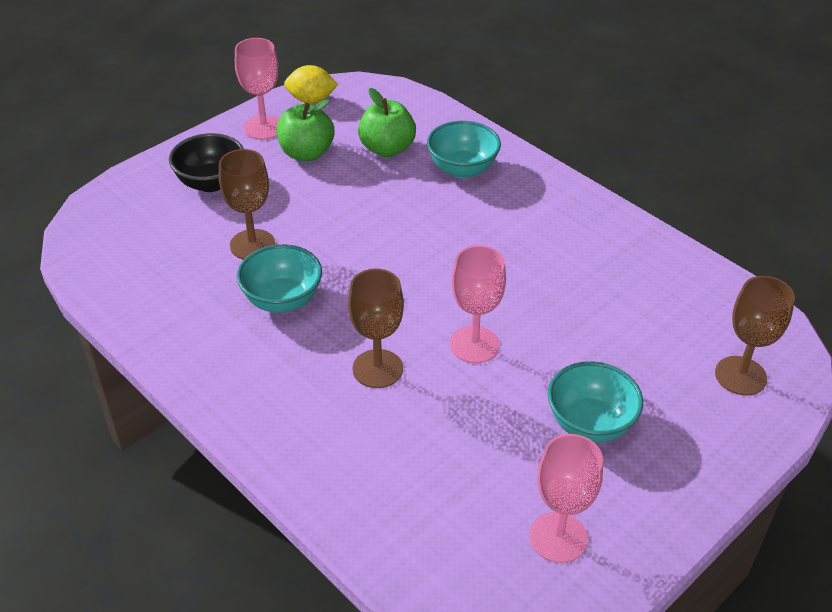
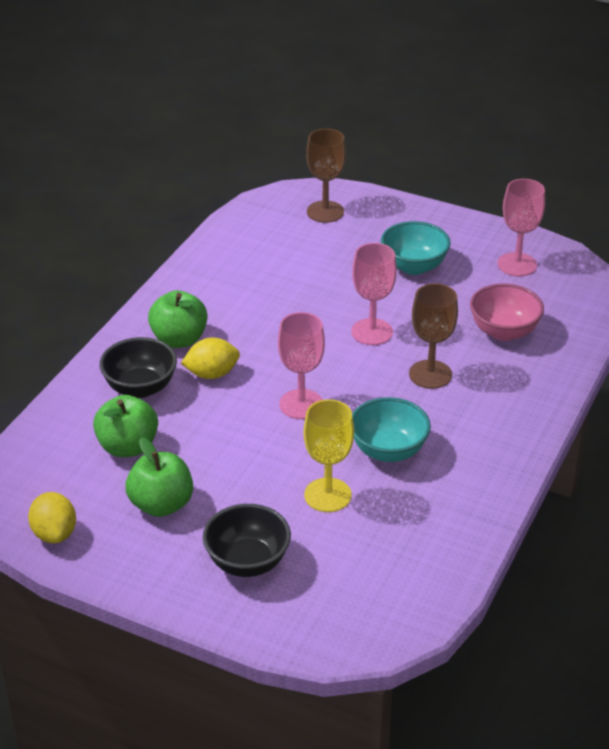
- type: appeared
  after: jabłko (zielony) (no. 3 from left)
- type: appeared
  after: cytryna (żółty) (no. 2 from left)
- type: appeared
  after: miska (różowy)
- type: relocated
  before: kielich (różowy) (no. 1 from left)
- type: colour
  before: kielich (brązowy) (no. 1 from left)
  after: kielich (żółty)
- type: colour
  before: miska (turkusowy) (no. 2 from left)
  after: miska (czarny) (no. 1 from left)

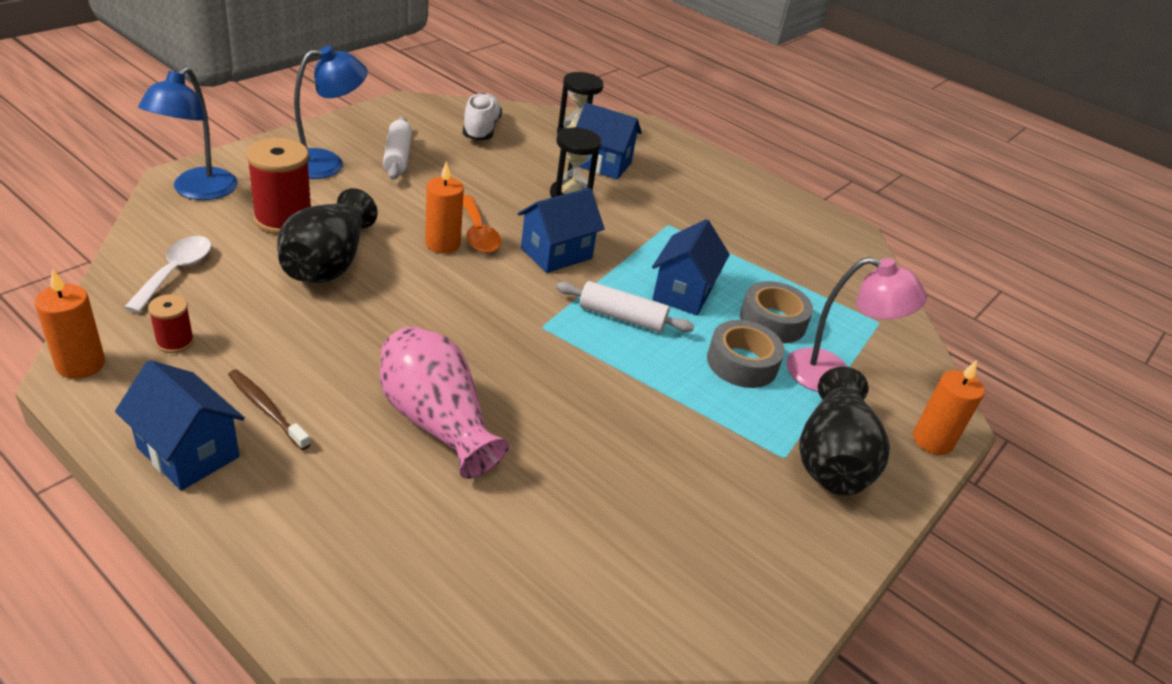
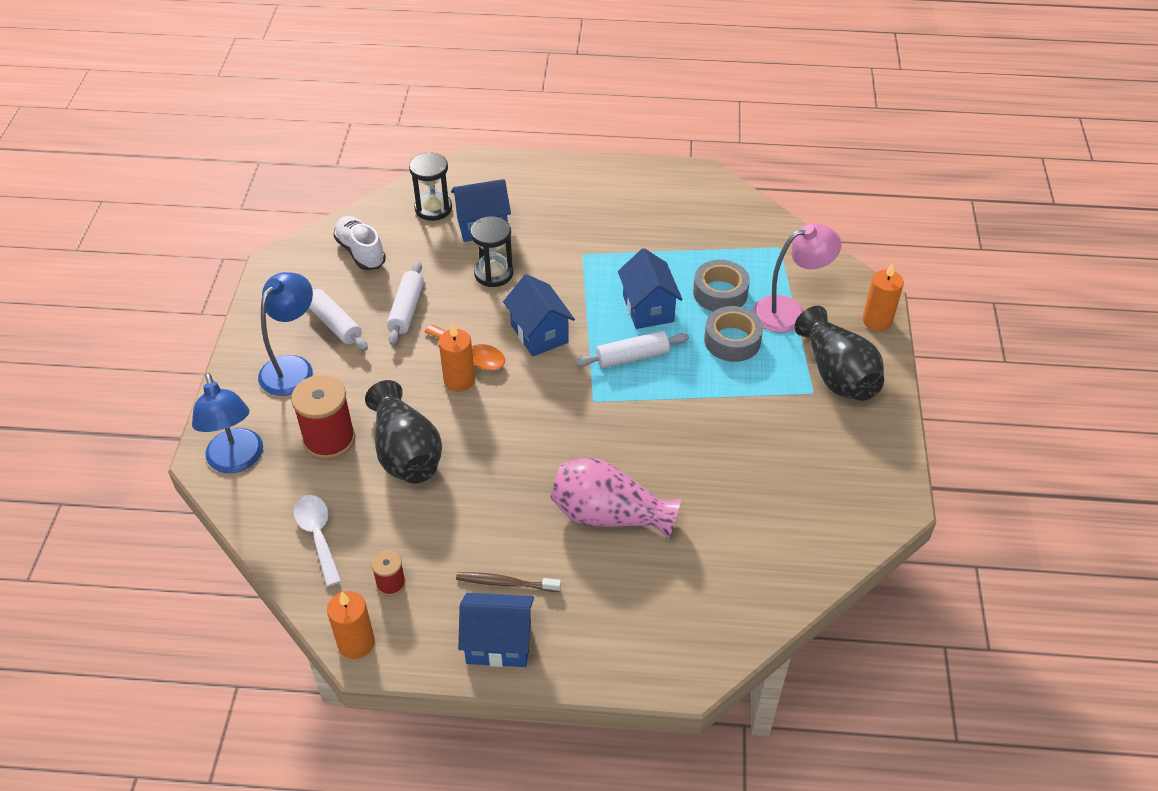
- type: appeared
  after: wałek do ciasta (biały) (no. 2 from left)
- type: spun
  before: domek (niebieski) (no. 2 from left in the first image)
  turn: -45

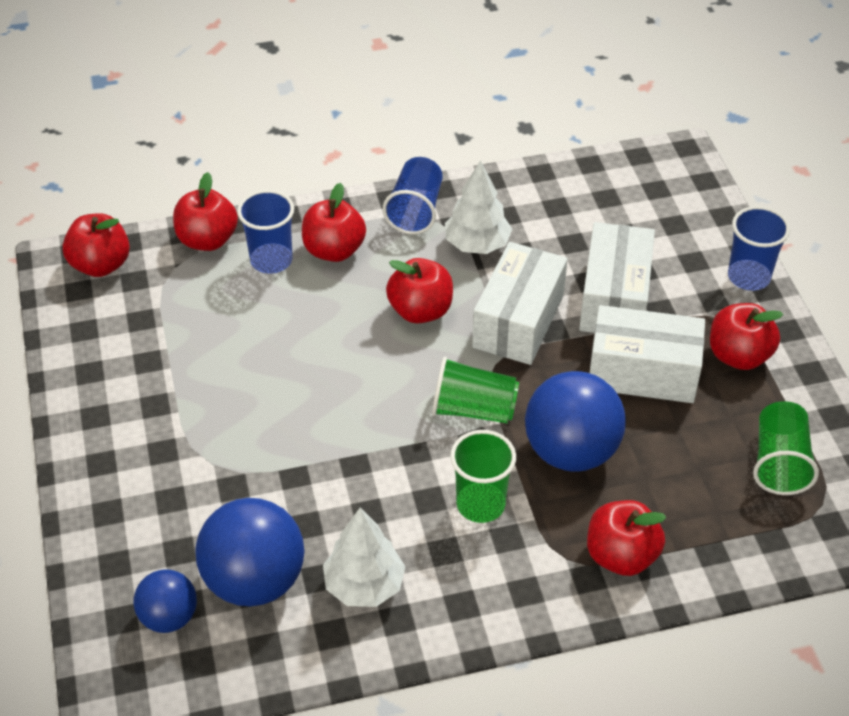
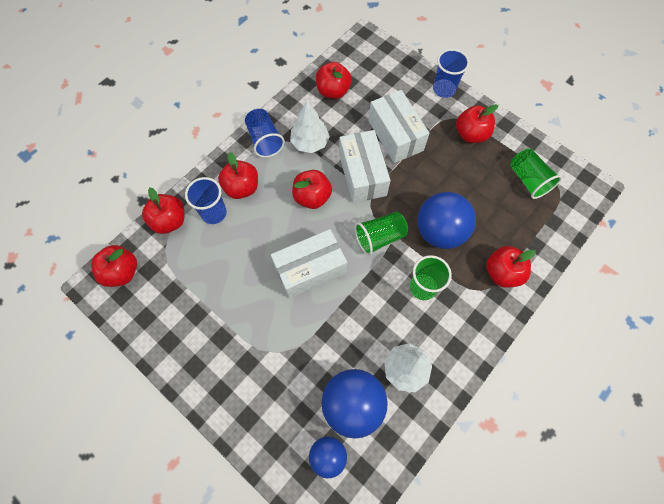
- type: appeared
  after: jabłko (czerwony) (no. 5 from left)
- type: relocated
  before: pudełko (biały) (no. 3 from left in the first image)
  after: pudełko (biały) (no. 1 from left)

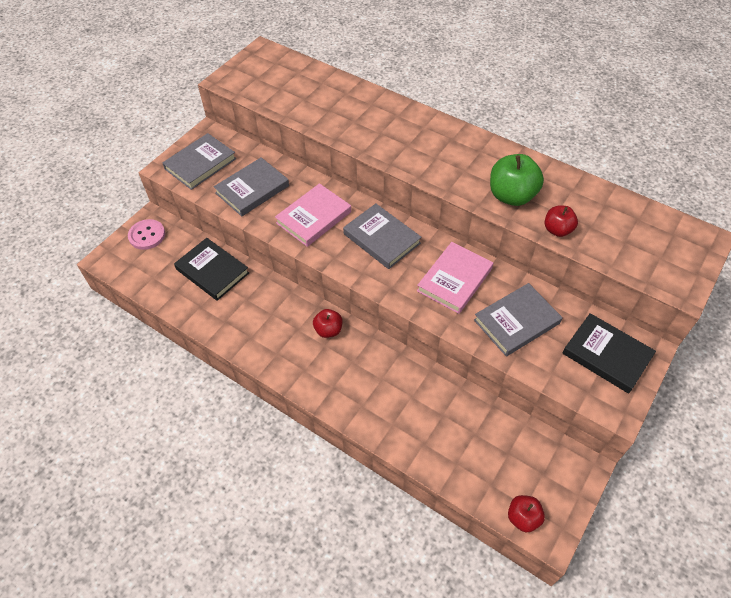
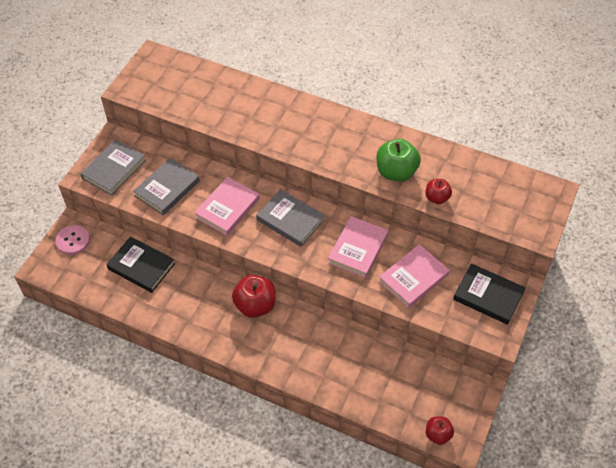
- type: colour
  before: książka (szary) (no. 4 from left)
  after: książka (różowy) (no. 3 from left)
- type: size
  before: jabłko (czerwony) (no. 1 from left)
  scale: 1.69

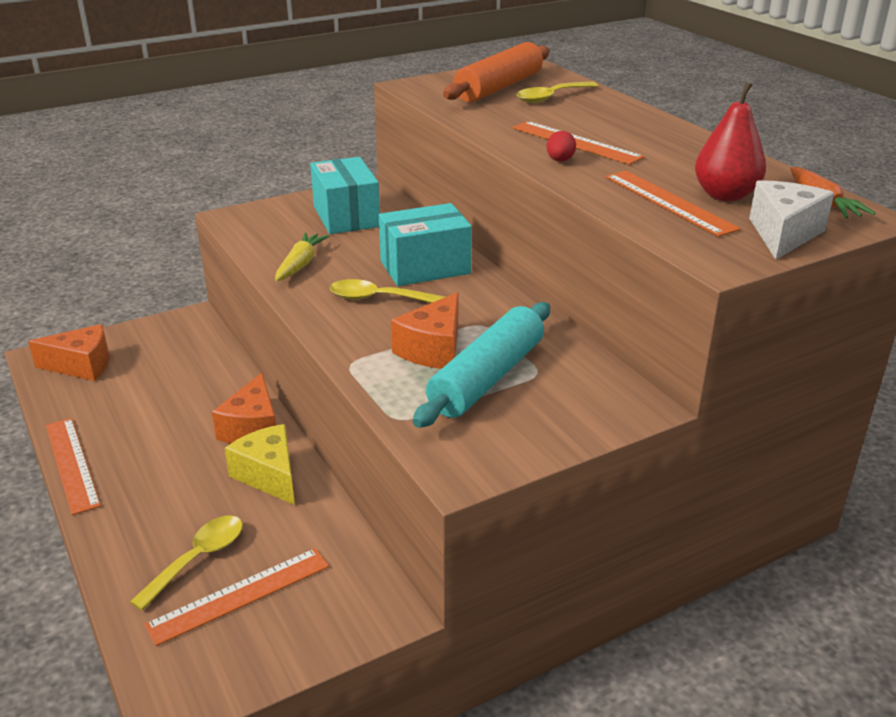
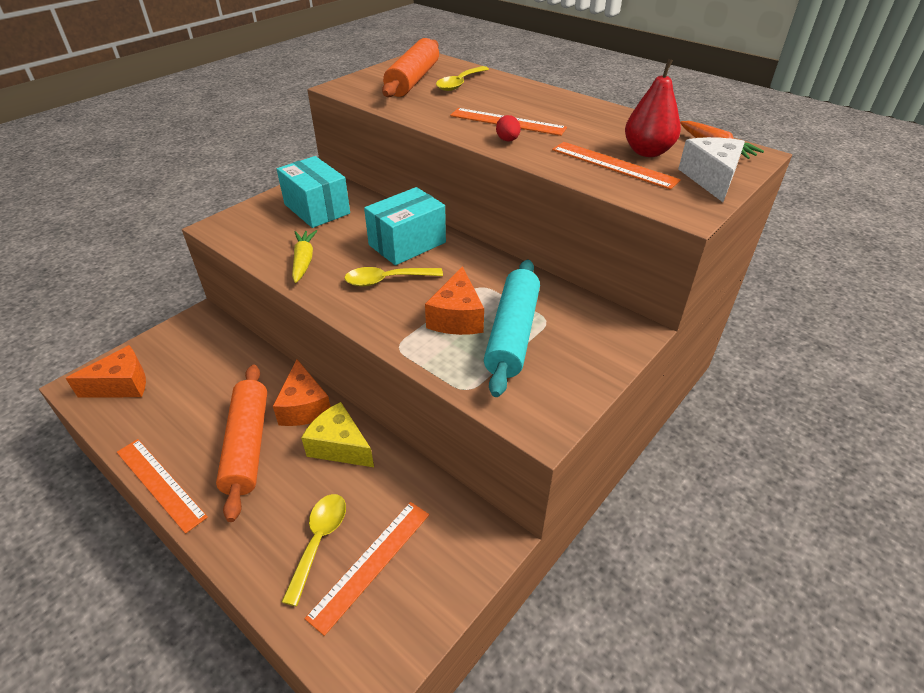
- type: appeared
  after: wałek do ciasta (pomarańczowy) (no. 1 from left)

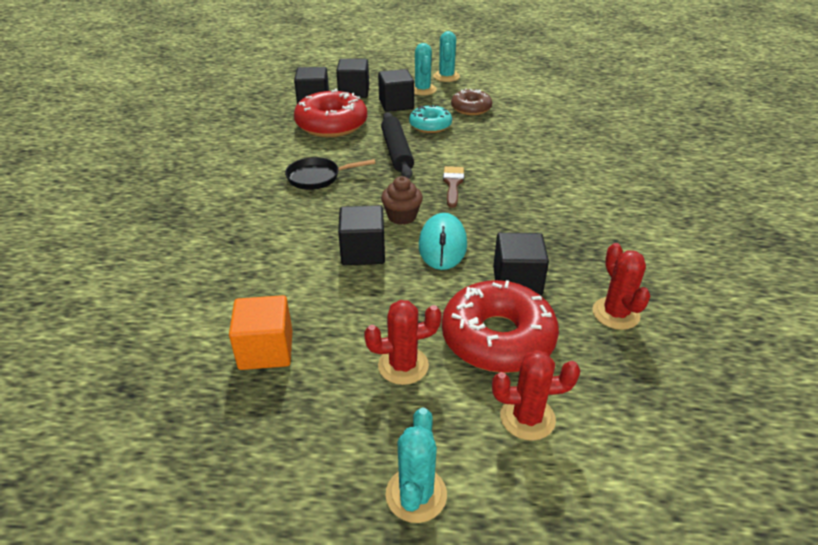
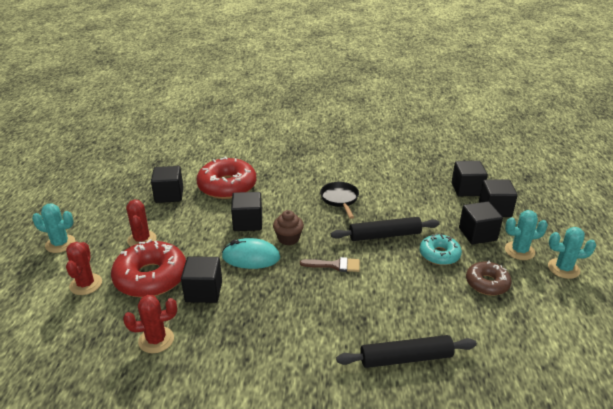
- type: appeared
  after: wałek do ciasta (czarny) (no. 2 from left)
- type: relocated
  before: donut (czerwony) (no. 1 from left in the first image)
  after: donut (czerwony) (no. 2 from left)
- type: colour
  before: sześcian (pomarańczowy)
  after: sześcian (czarny) (no. 1 from left)

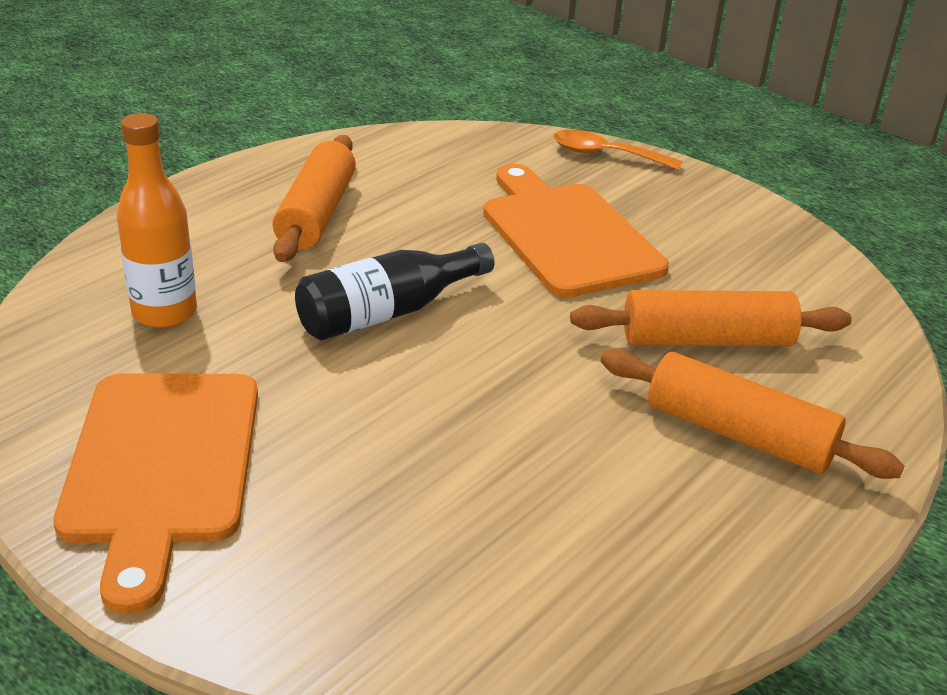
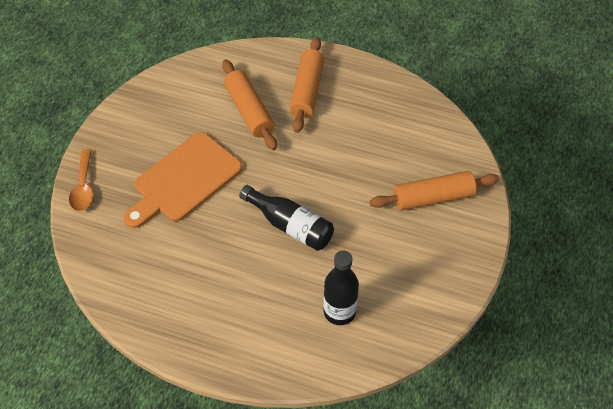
- type: missing
  before: deska do krojenia (pomarańczowy) (no. 1 from left)
- type: relocated
  before: wałek do ciasta (pomarańczowy) (no. 1 from left in the first image)
  after: wałek do ciasta (pomarańczowy) (no. 3 from left)
- type: colour
  before: butelka (pomarańczowy)
  after: butelka (czarny) (no. 2 from left)

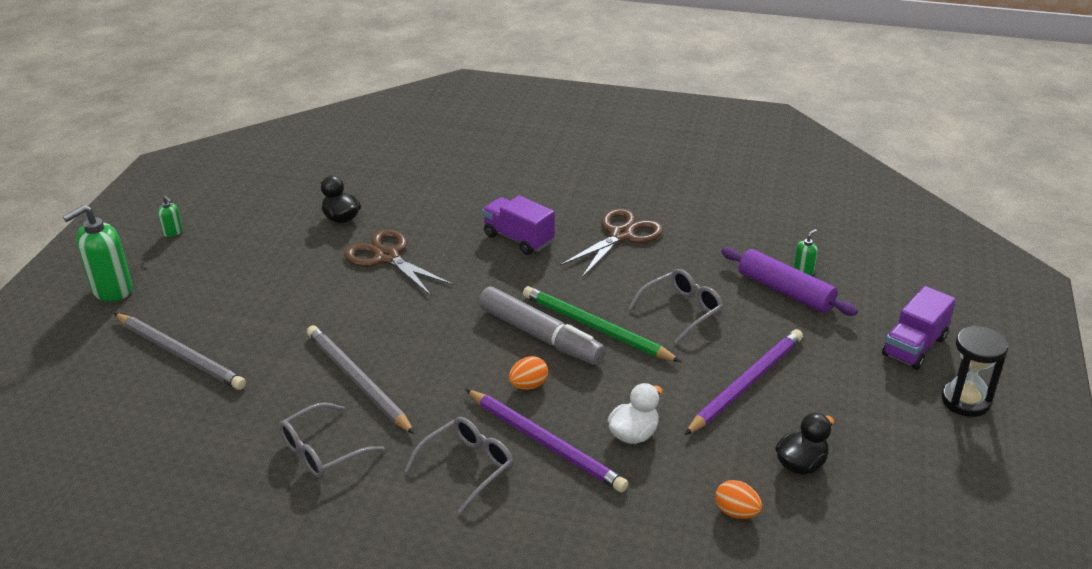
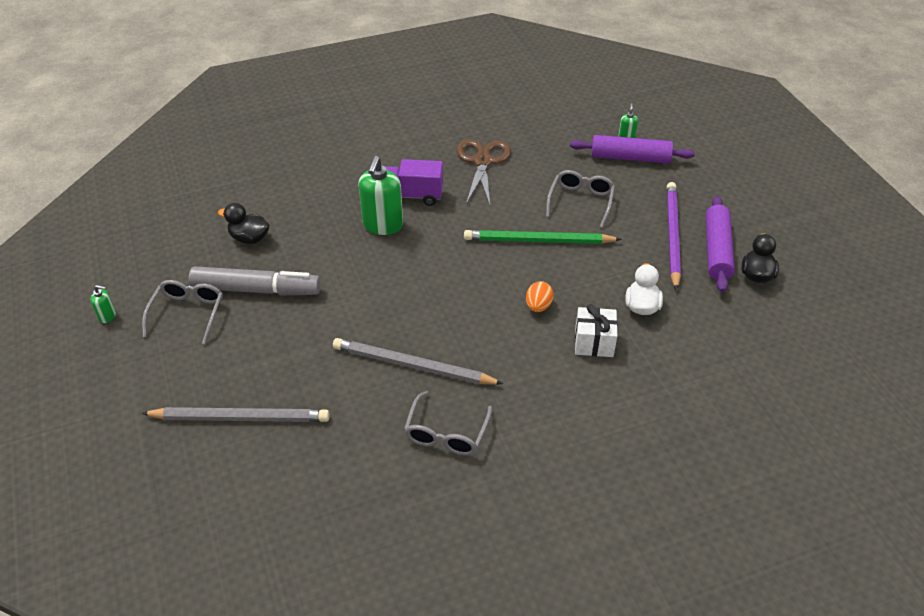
- type: missing
  before: nożyczki (brązowy) (no. 1 from left)
- type: missing
  before: jajko (pomarańczowy) (no. 2 from left)
- type: missing
  before: ciężarówka (fioletowy) (no. 2 from left)
- type: missing
  before: klepsydra (czarny)
- type: appeared
  after: wałek do ciasta (fioletowy) (no. 2 from left)
- type: relocated
  before: dozownik mydła (zielony) (no. 1 from left in the first image)
  after: dozownik mydła (zielony) (no. 2 from left)
- type: relocated
  before: okulary (szary) (no. 2 from left in the first image)
  after: okulary (szary) (no. 1 from left)
- type: relocated
  before: flamaster (szary)
- type: exchanged
  before: ołówek (fioletowy) (no. 1 from left)
  after: prezent (biały)

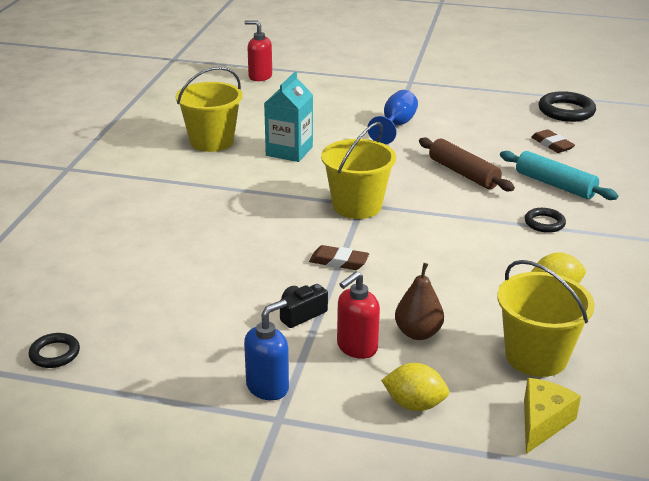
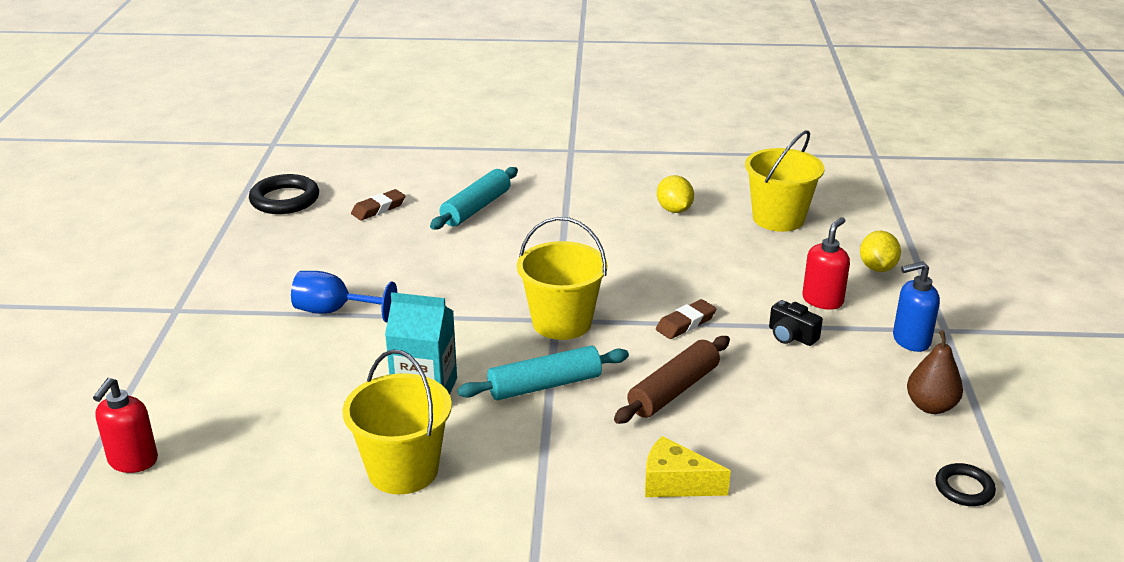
- type: missing
  before: pierścień (czarny) (no. 2 from left)
- type: appeared
  after: wałek do ciasta (turkusowy) (no. 2 from left)
- type: relocated
  before: gruszka (brązowy)
- type: relocated
  before: wałek do ciasta (brązowy)
- type: relocated
  before: ser (żółty)
- type: spun
  before: dozownik mydła (niebieski)
  turn: -45
- type: spun
  before: gumka do mazania (brązowy) (no. 1 from left in the first image)
  turn: 45
- type: spun
  before: dozownik mydła (czerwony) (no. 2 from left)
  turn: -90

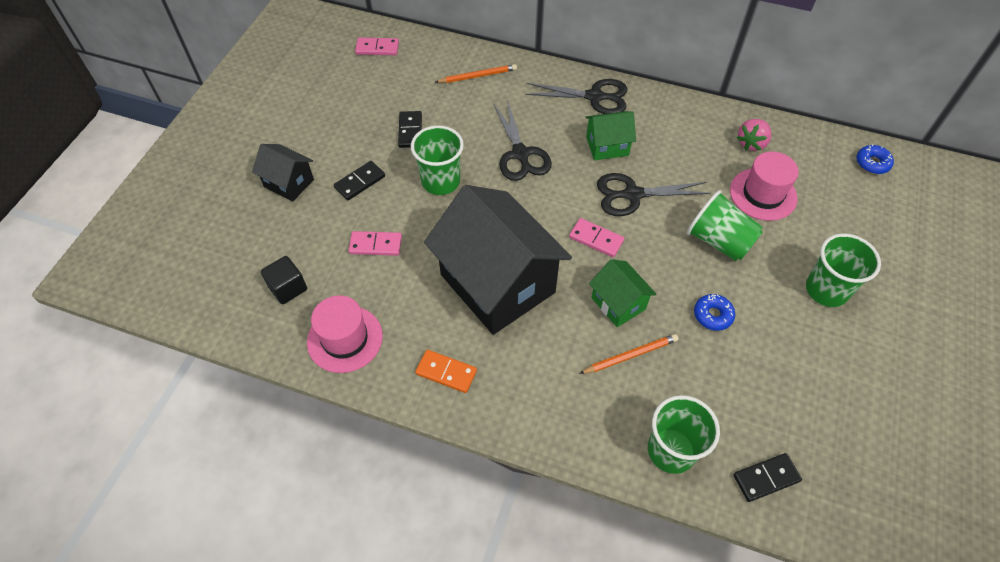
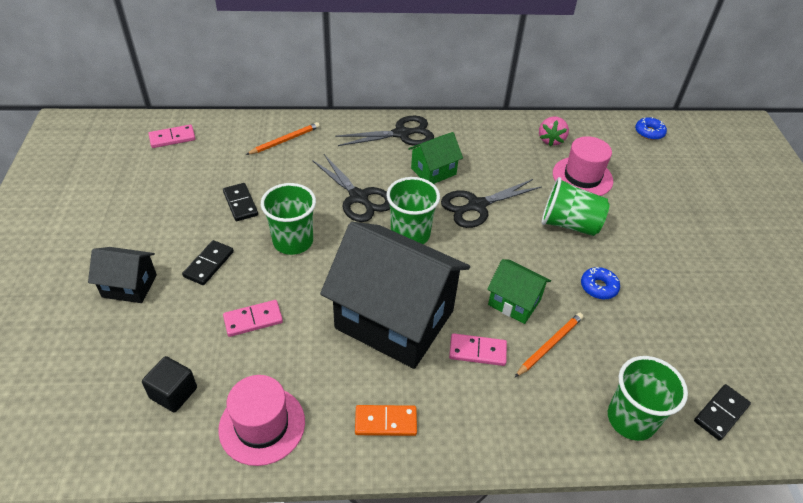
- type: relocated
  before: kostka domina (różowy) (no. 3 from left)
- type: relocated
  before: szklanka (zielony) (no. 4 from left in the first image)
  after: szklanka (zielony) (no. 2 from left)

